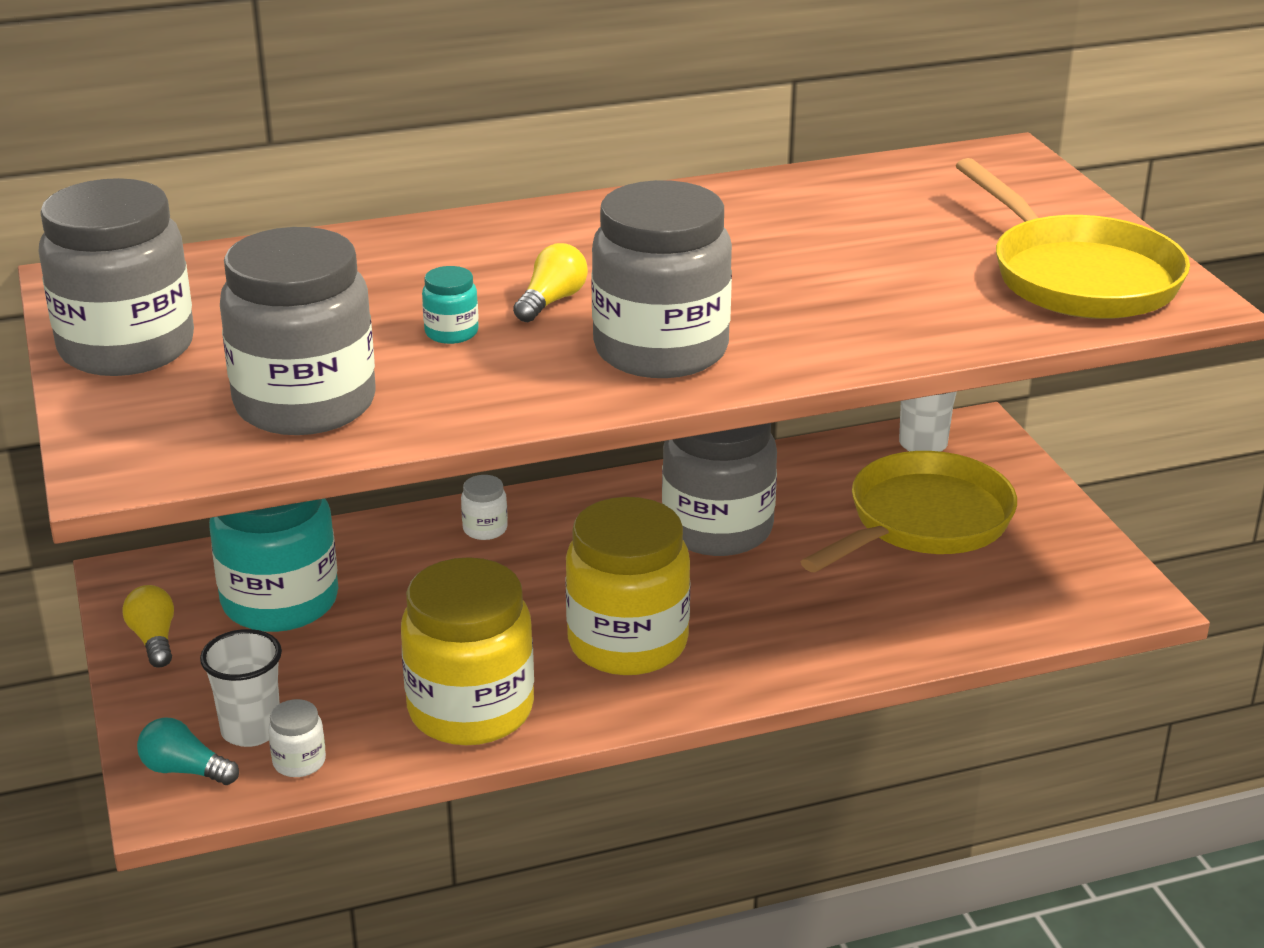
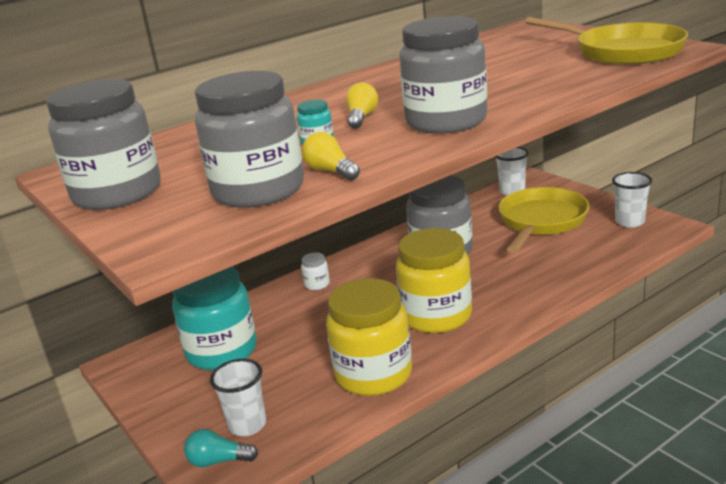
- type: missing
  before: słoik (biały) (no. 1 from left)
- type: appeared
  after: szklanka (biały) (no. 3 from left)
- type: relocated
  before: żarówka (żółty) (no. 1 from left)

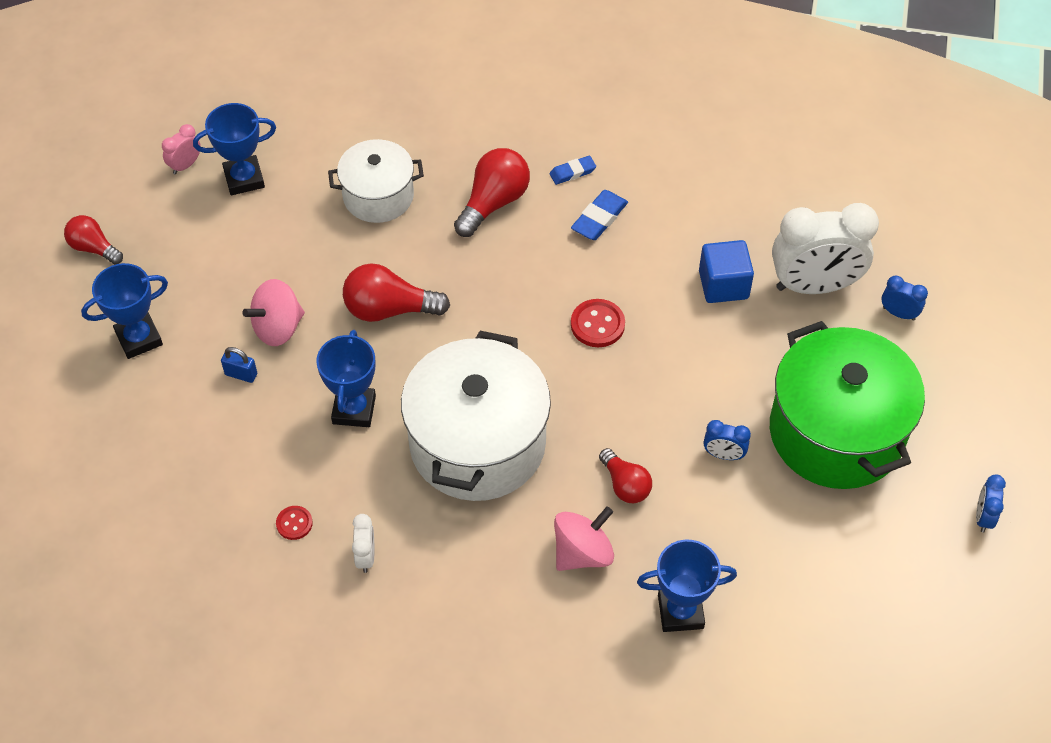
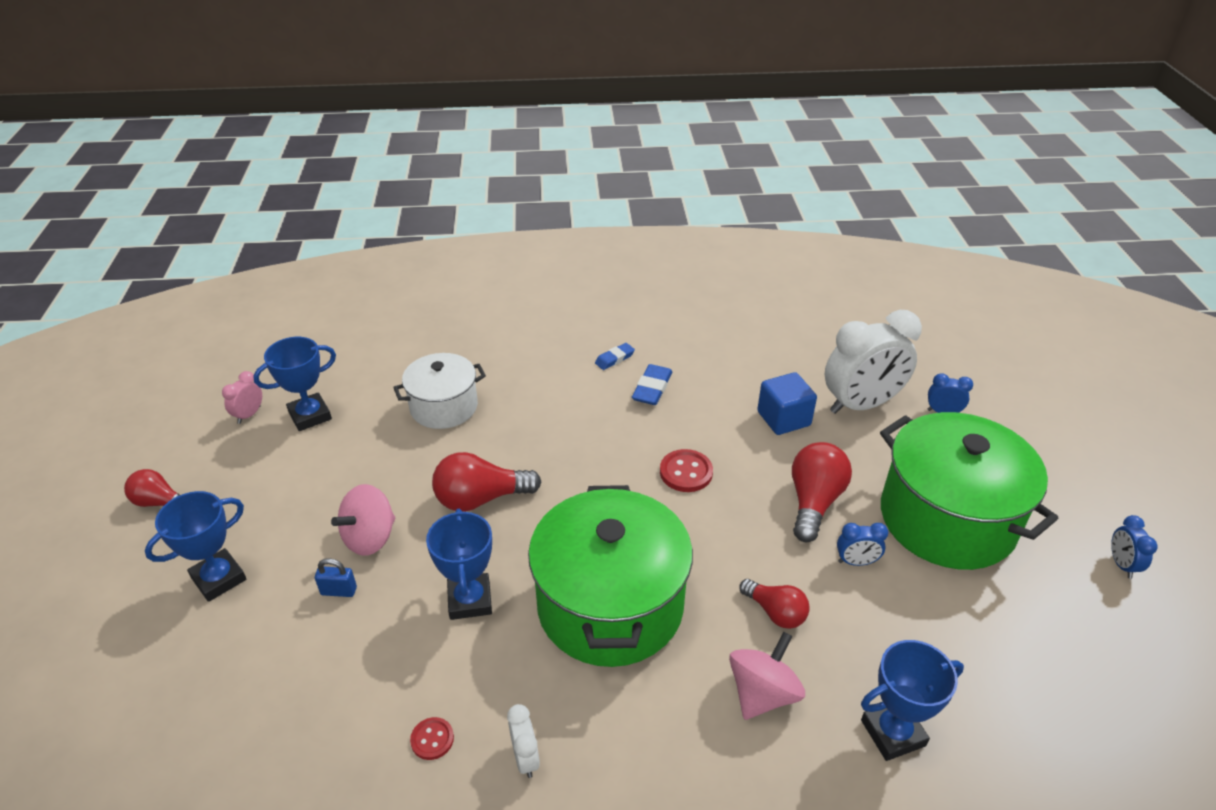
- type: relocated
  before: żarówka (czerwony) (no. 3 from left in the first image)
  after: żarówka (czerwony) (no. 4 from left)
- type: colour
  before: garnek (biały) (no. 2 from left)
  after: garnek (zielony) (no. 1 from left)

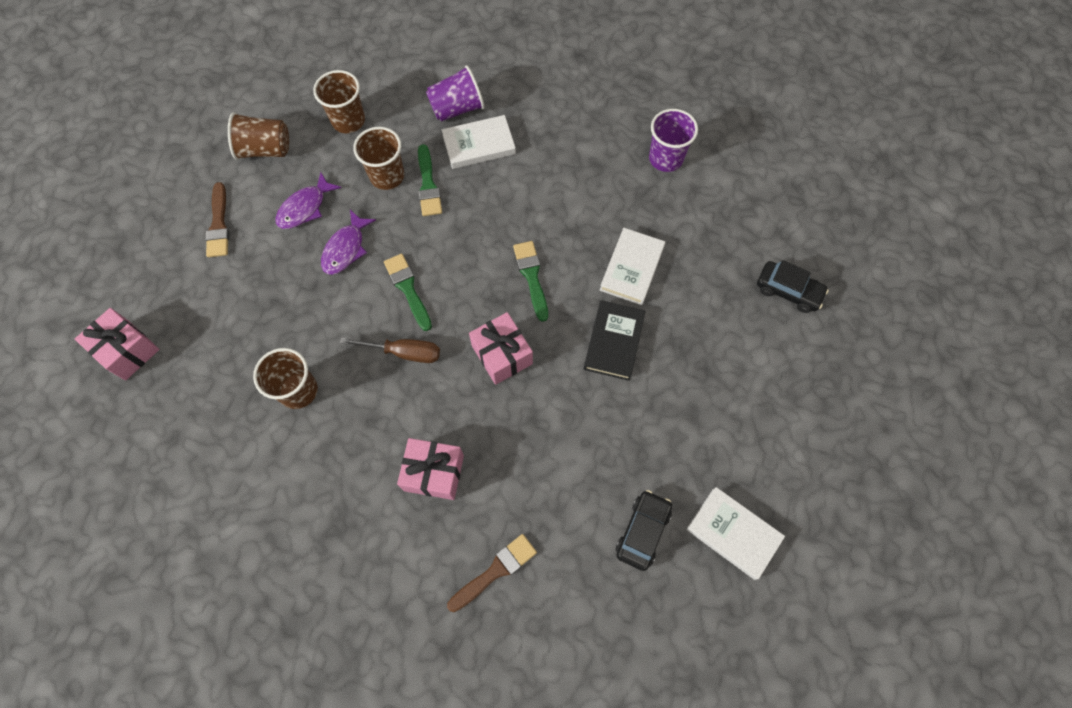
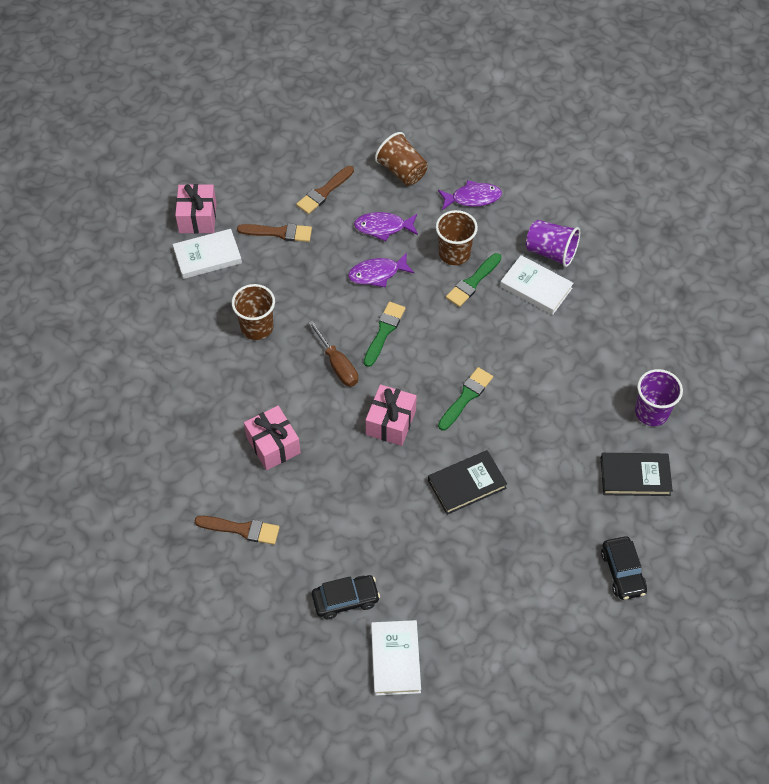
- type: appeared
  after: pędzel (brązowy) (no. 2 from left)
- type: appeared
  after: książka (czarny) (no. 2 from left)
- type: relocated
  before: książka (biały) (no. 2 from left in the first image)
  after: książka (biały) (no. 1 from left)
- type: exchanged
  before: szklanka (brązowy) (no. 3 from left)
  after: ryba (fioletowy) (no. 3 from left)

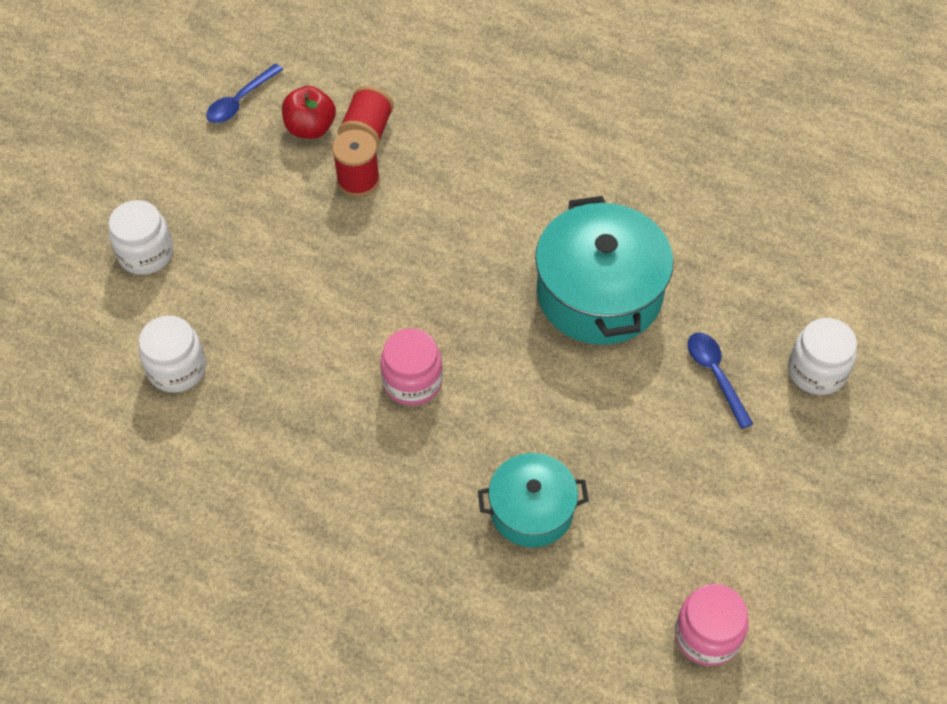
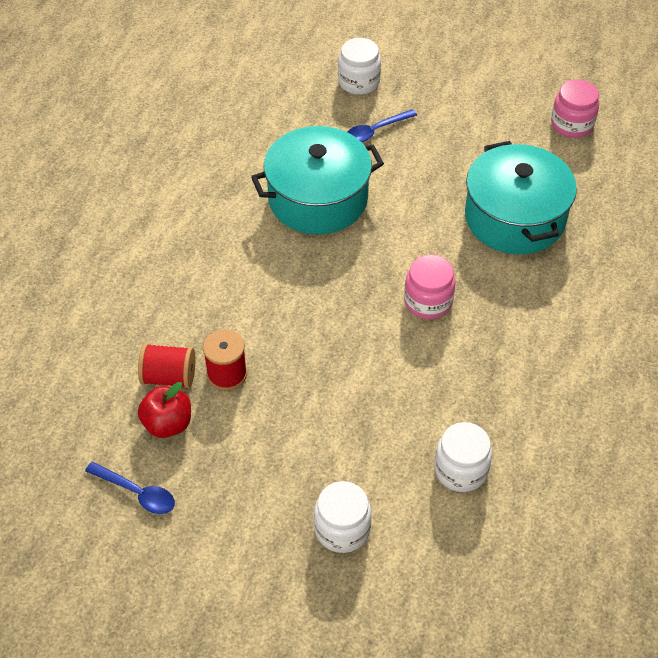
- type: size
  before: garnek (turkusowy) (no. 1 from left in the first image)
  scale: 1.67

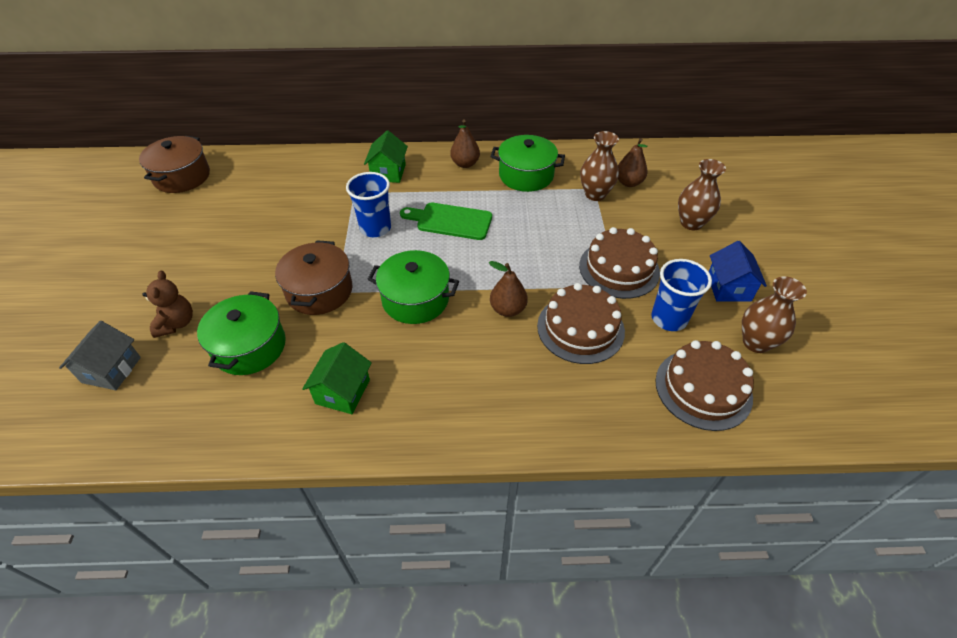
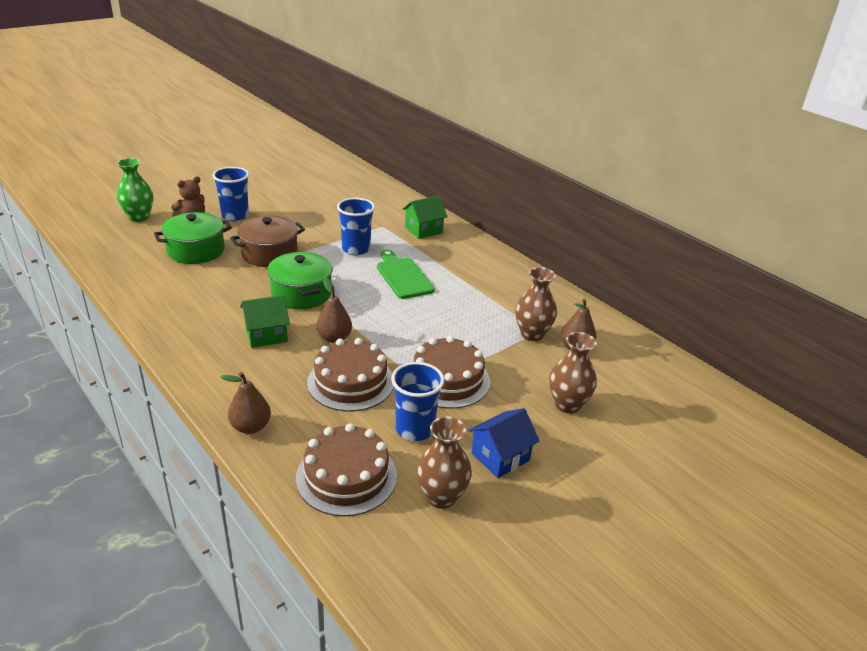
- type: missing
  before: garnek (brązowy) (no. 1 from left)
- type: missing
  before: garnek (zielony) (no. 3 from left)
- type: appeared
  after: szklanka (niebieski) (no. 1 from left)
- type: relocated
  before: domek (zielony) (no. 1 from left)
- type: relocated
  before: gruszka (brązowy) (no. 1 from left)
- type: exchanged
  before: domek (szary)
  after: wazon (zielony)

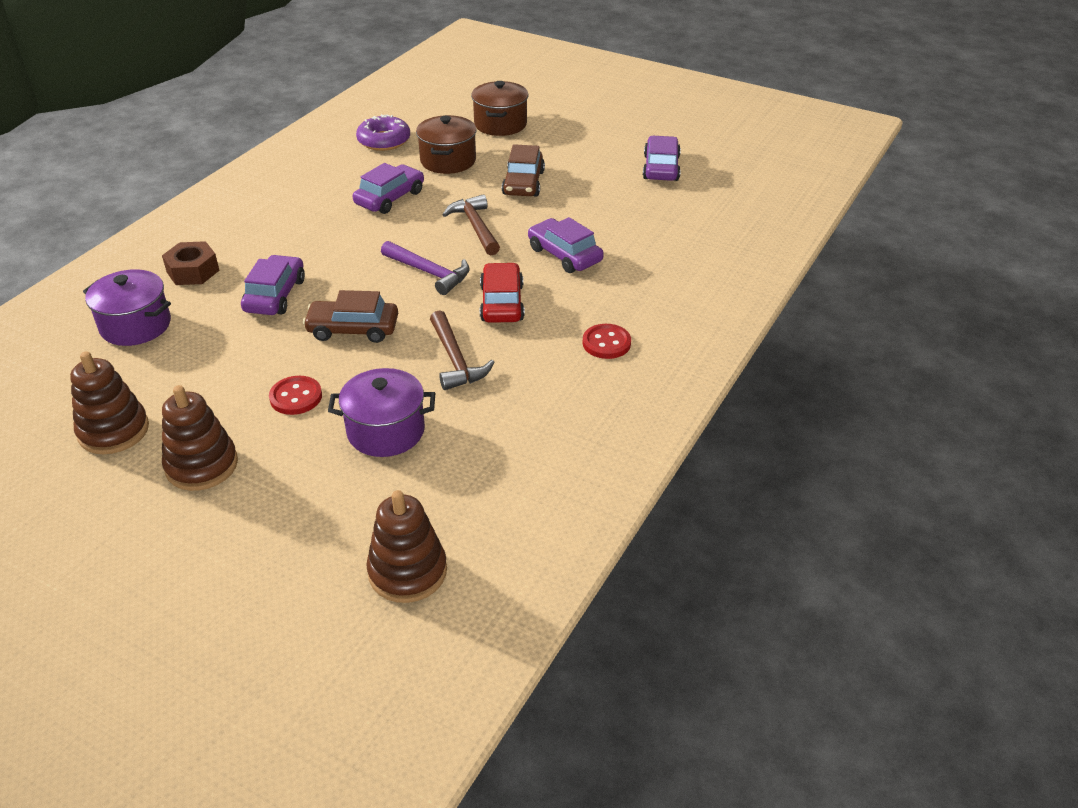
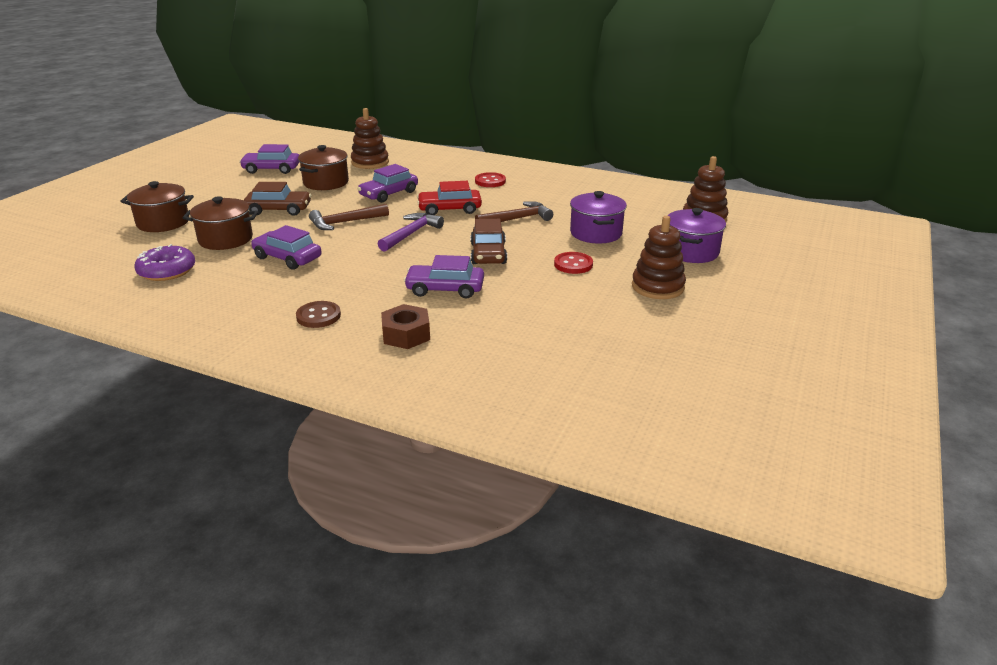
- type: appeared
  after: guzik (brązowy)
- type: appeared
  after: garnek (brązowy) (no. 3 from left)
- type: relocated
  before: zabawka nakładanka (brązowy) (no. 1 from left)
- type: relocated
  before: garnek (fioletowy) (no. 1 from left in the first image)
  after: garnek (fioletowy) (no. 2 from left)

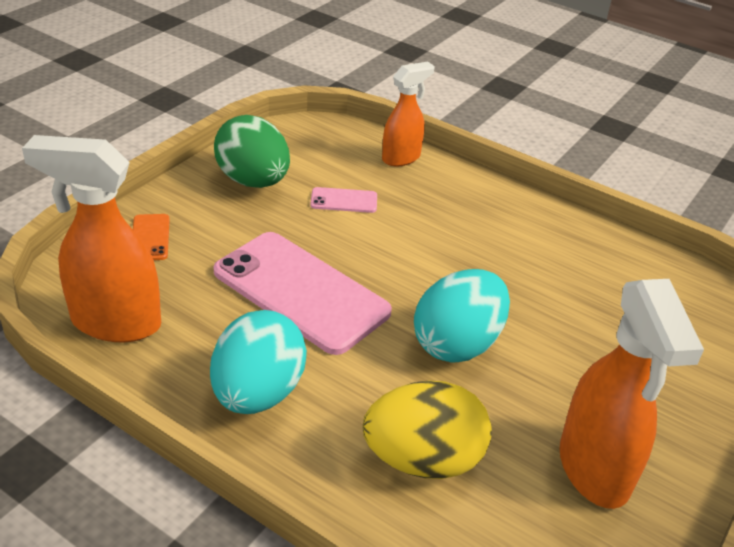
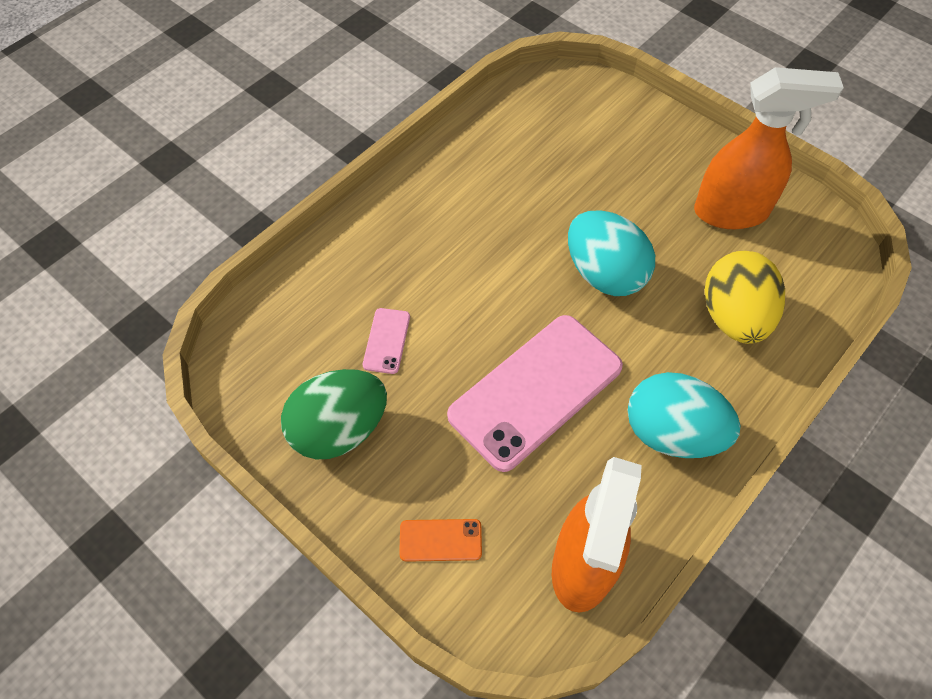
- type: missing
  before: spryskiwacz (pomarańczowy) (no. 2 from left)

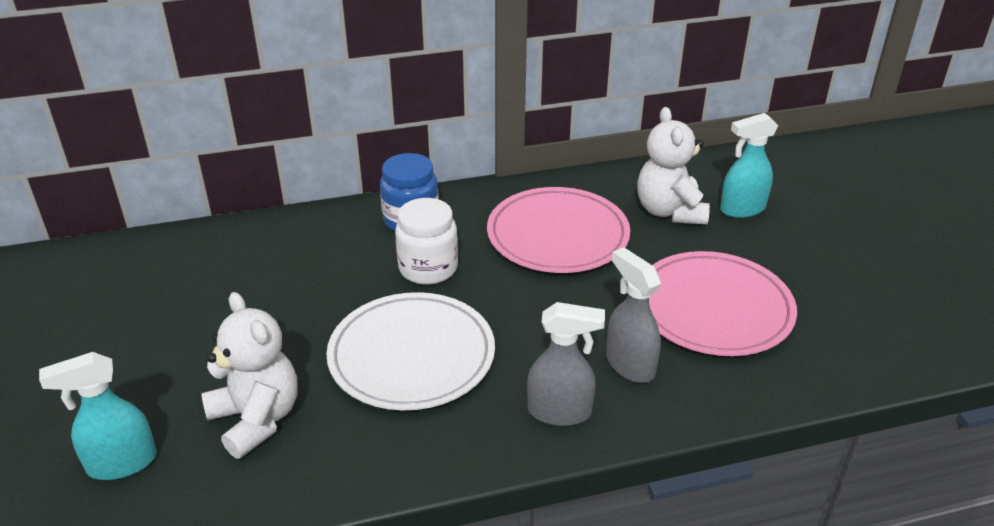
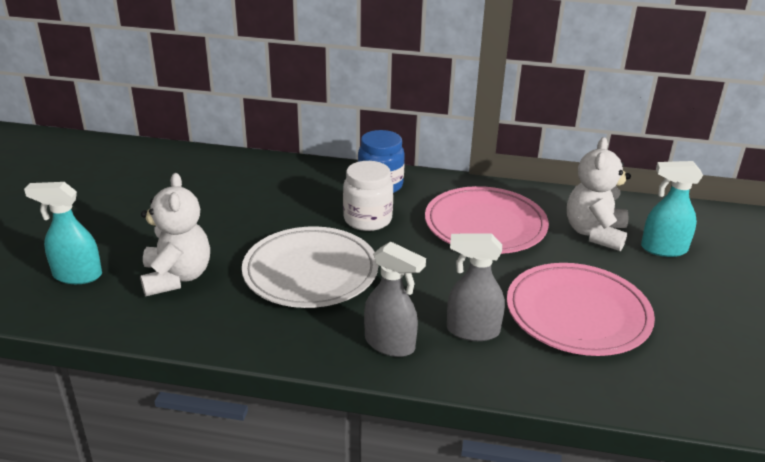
- type: spun
  before: spryskiwacz (szary) (no. 2 from left)
  turn: -75

